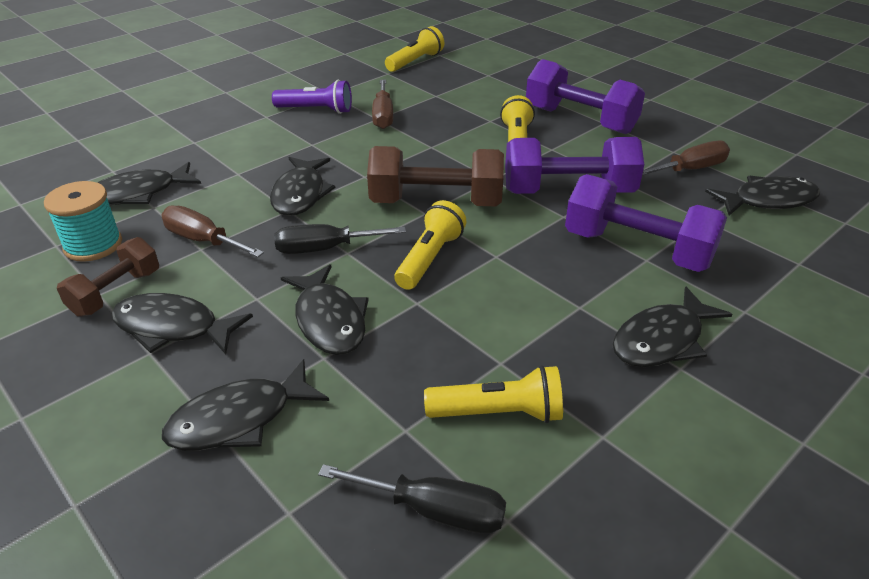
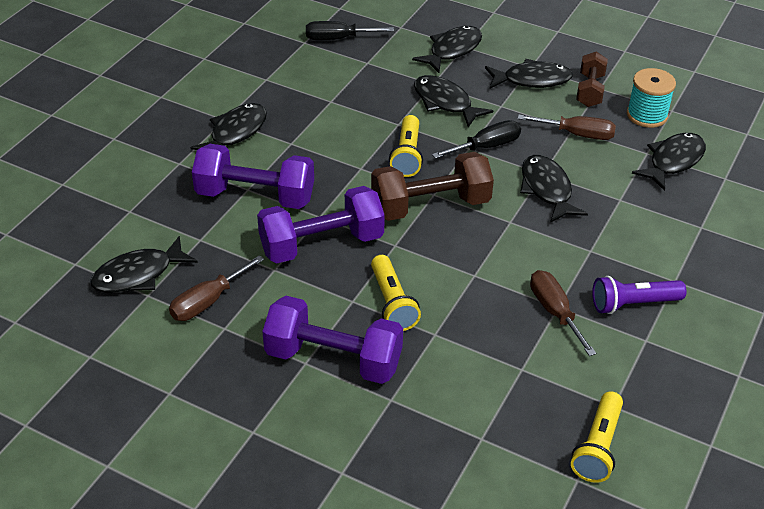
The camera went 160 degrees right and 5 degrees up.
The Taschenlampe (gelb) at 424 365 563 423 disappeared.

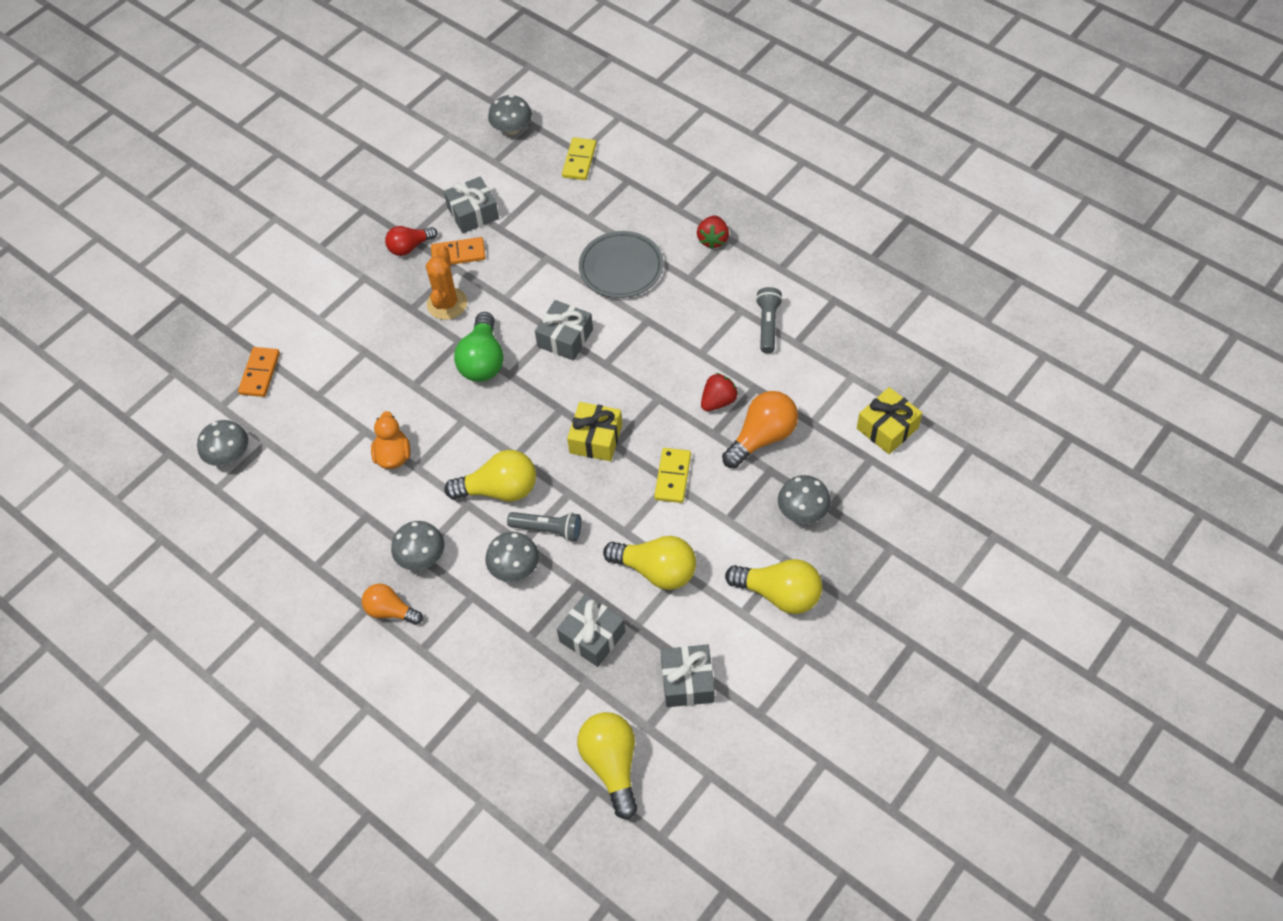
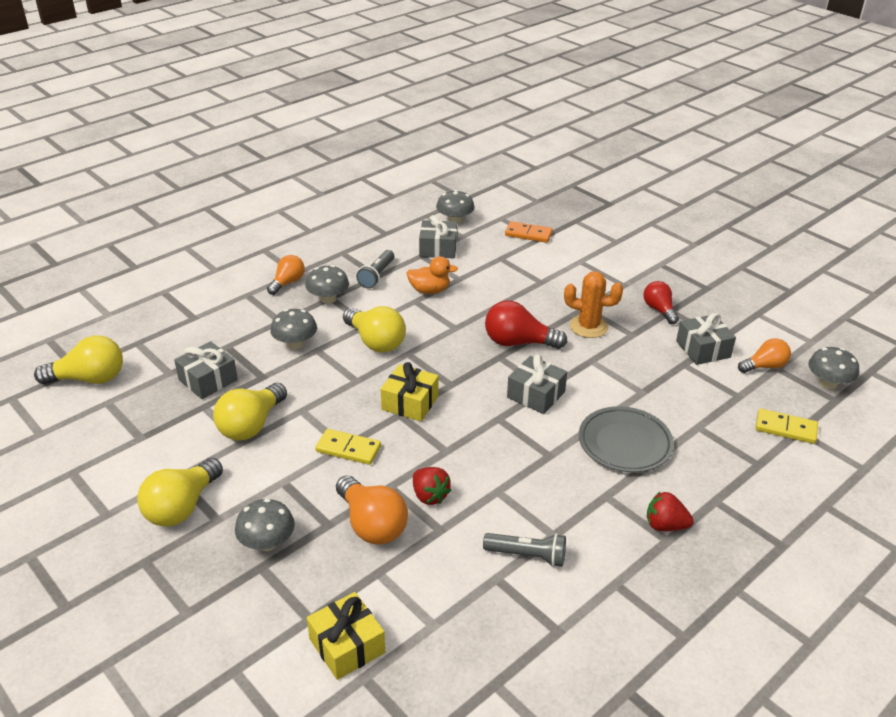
The camera went 95 degrees right and 20 degrees down.
The Dominostein (orange) at 431 237 486 265 disappeared.
The Glühbirne (gelb) at 444 450 536 501 turned 45 degrees counterclockwise.
The Glühbirne (grün) at 454 312 503 382 became the Glühbirne (rot) at 485 301 567 349.
The Taschenlampe (grau) moved from 507 512 581 541 to 356 250 394 289.
The Geschenk (grau) moved from 661 644 715 707 to 419 215 457 258.
The Glühbirne (orange) at 738 338 791 373 appeared.

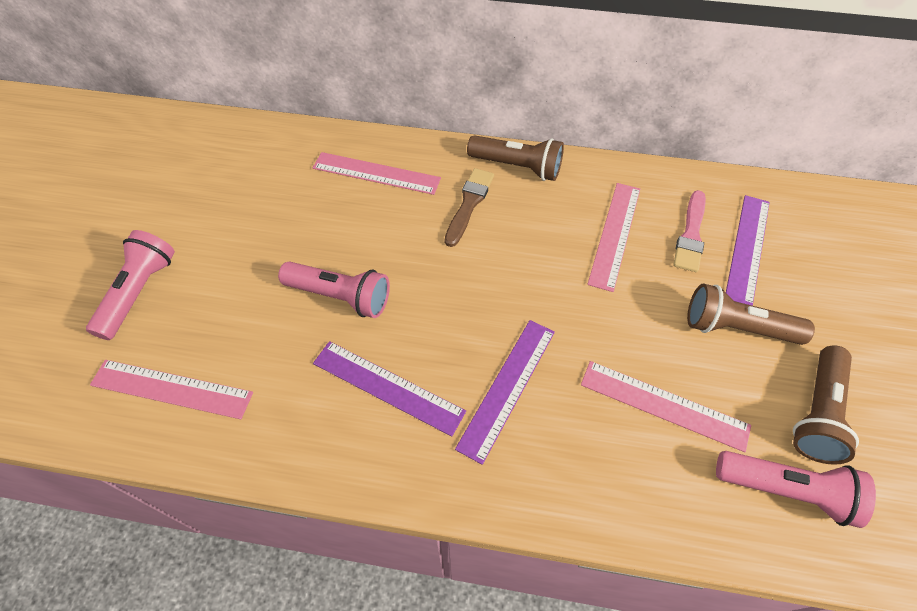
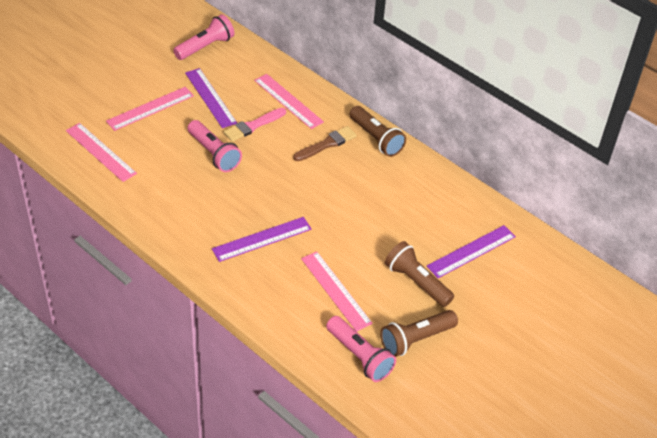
The camera went 30 degrees right and 10 degrees down.
The Taschenlampe (rosa) moved from 86 230 175 340 to 173 14 235 60.
The Lineal (lila) moved from 313 341 466 437 to 185 68 237 128.
The Lineal (rosa) moved from 588 183 640 292 to 106 87 194 131.
The Pinsel (rosa) moved from 673 190 706 272 to 224 108 286 142.

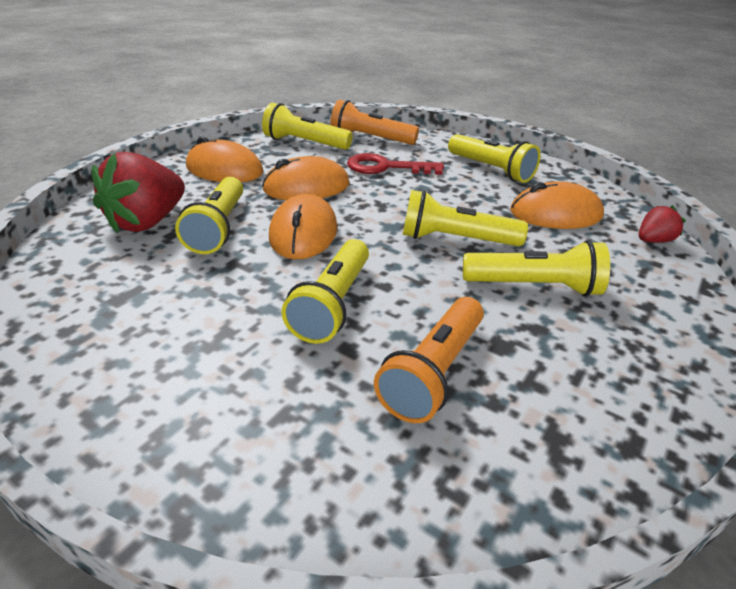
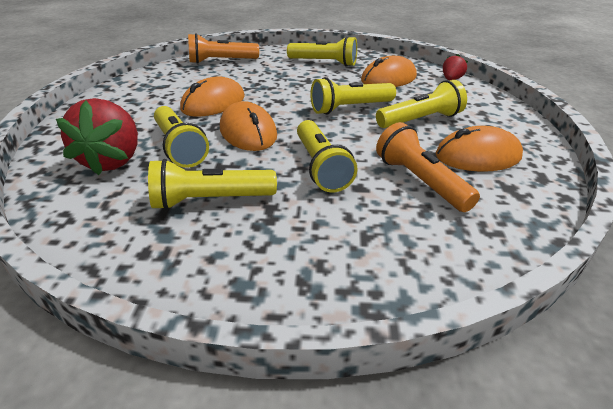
The camera went 30 degrees left and 0 degrees up.
The Computermaus (orange) moved from 186 136 263 182 to 436 126 523 172.
The Taschenlampe (gelb) moved from 262 103 353 150 to 148 159 277 210.
The Schlüssel (rot) at 347 153 444 175 disappeared.
The Taschenlampe (orange) at 374 297 484 423 turned 150 degrees clockwise.

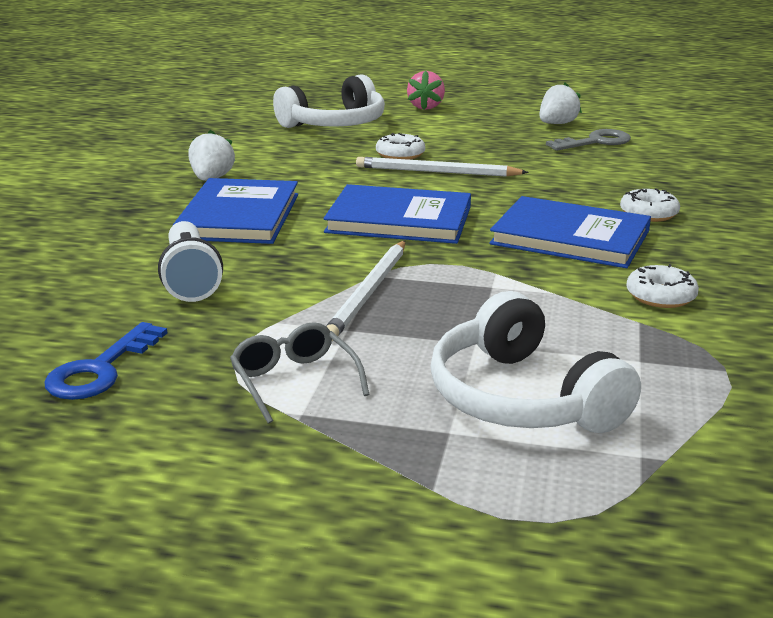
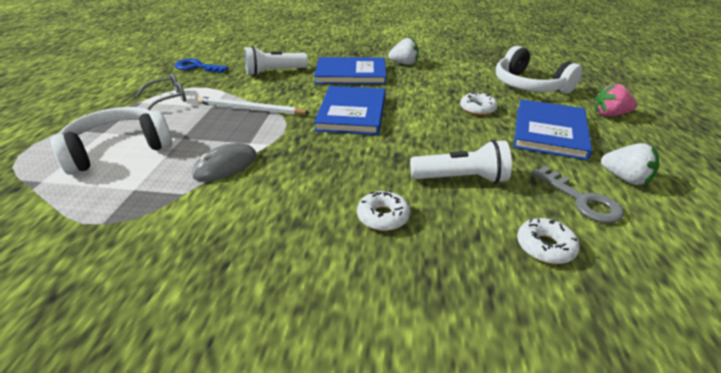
The camera went 85 degrees right and 10 degrees up.
The Bleistift (weiß) at 356 157 529 177 disappeared.
The Buch (blau) moved from 489 196 651 268 to 514 99 592 160.
The Donut (weiß) moved from 626 264 699 308 to 517 218 580 264.
The Computermaus (grau) at 192 143 257 182 appeared.
The Taschenlampe (weiß) at 410 140 512 183 appeared.

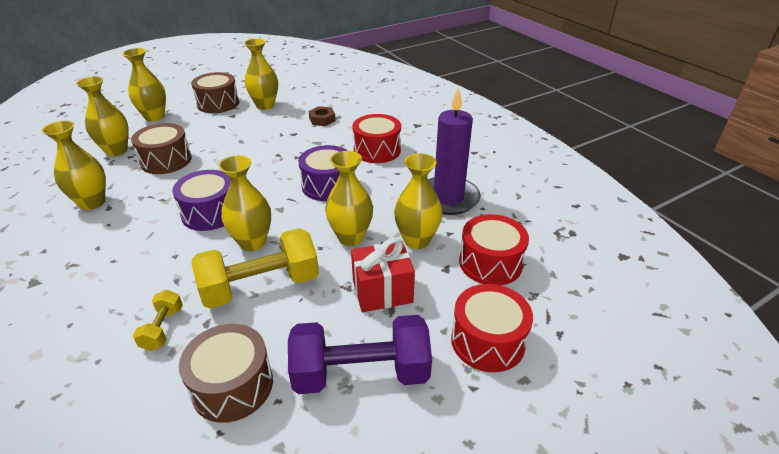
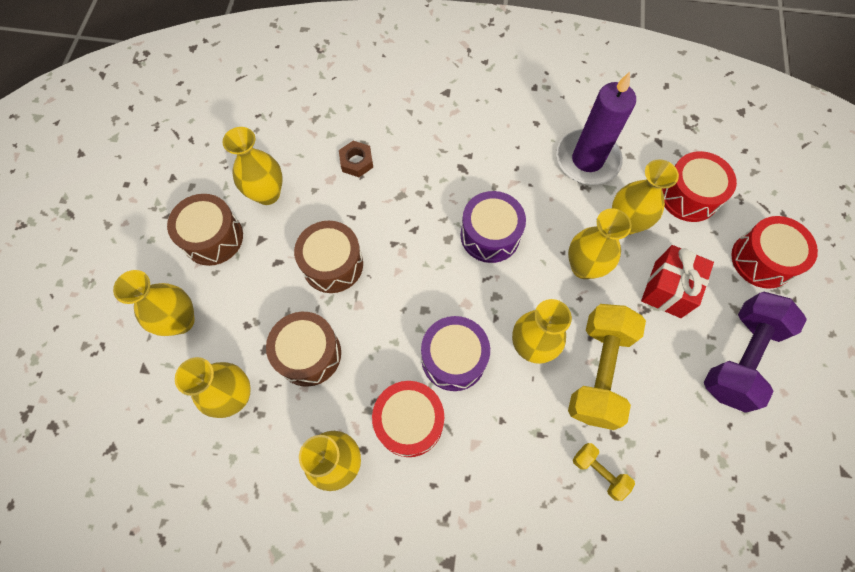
The camera went 50 degrees left and 30 degrees up.
The Trommel (braun) moved from 179 324 273 423 to 294 221 363 293.
The Trommel (rot) moved from 352 114 401 163 to 372 381 444 457.

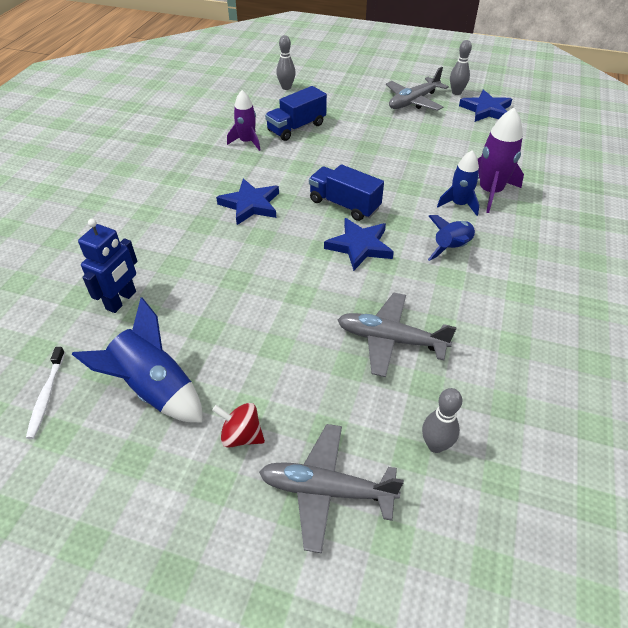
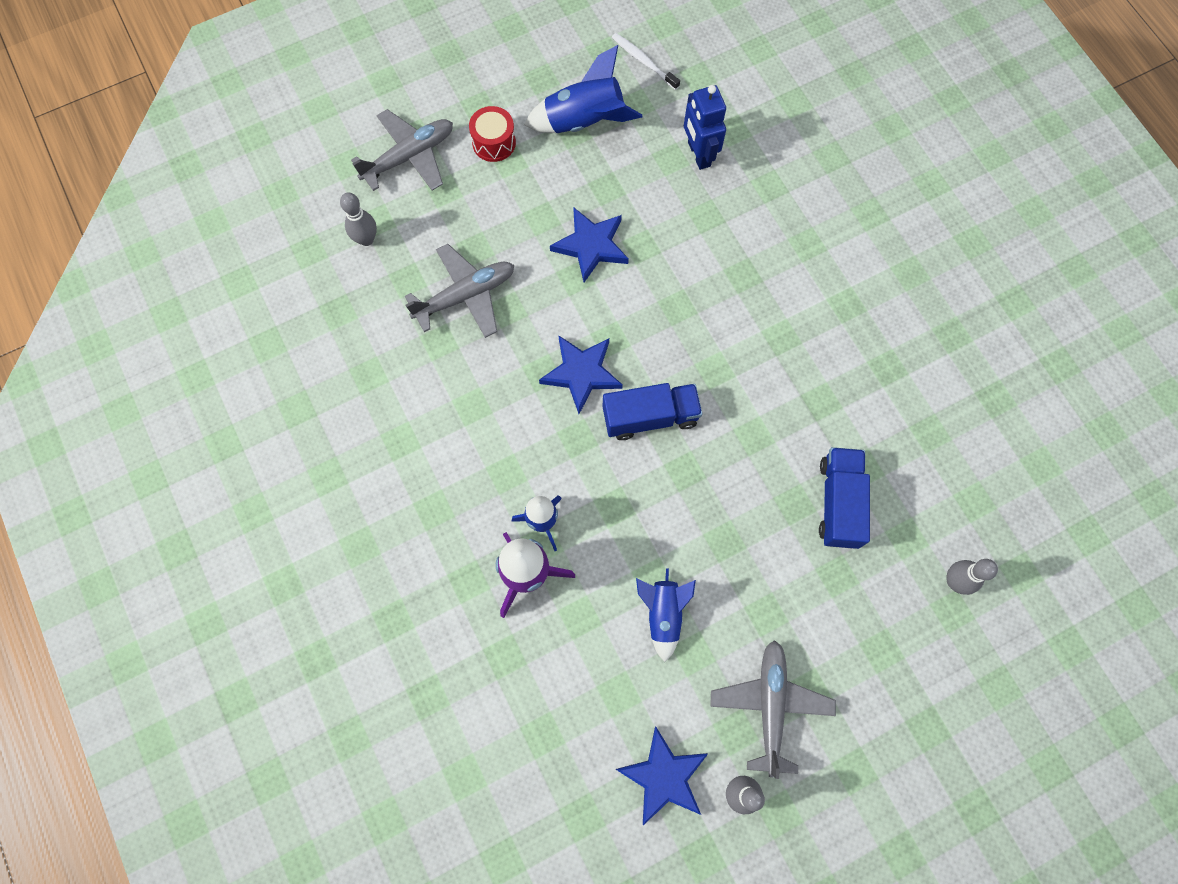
The camera went 135 degrees right and 25 degrees up.
The Kreisel (rot) at 212 403 265 448 was replaced by the Trommel (rot) at 469 106 516 162.
The Stern (blau) moved from 216 179 279 225 to 550 207 629 282.
The Rakete (lila) at 227 90 260 151 disappeared.
The Rakete (blau) moved from 428 215 476 261 to 636 568 696 662.

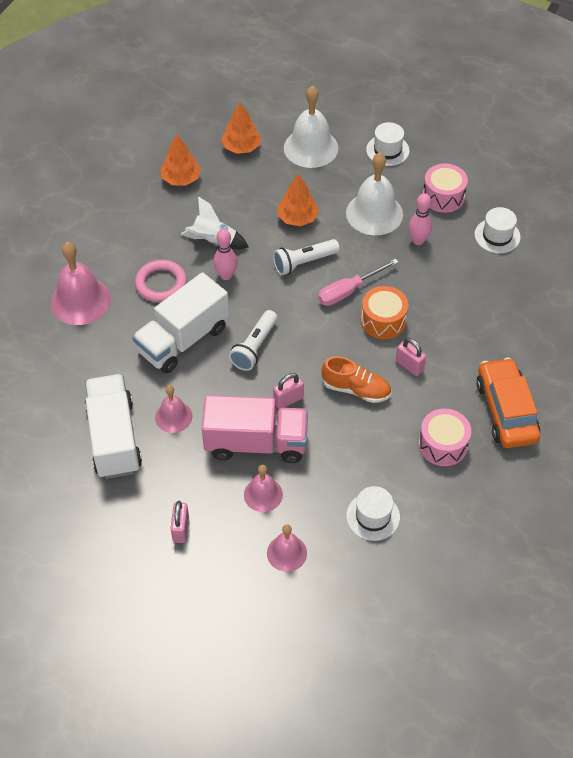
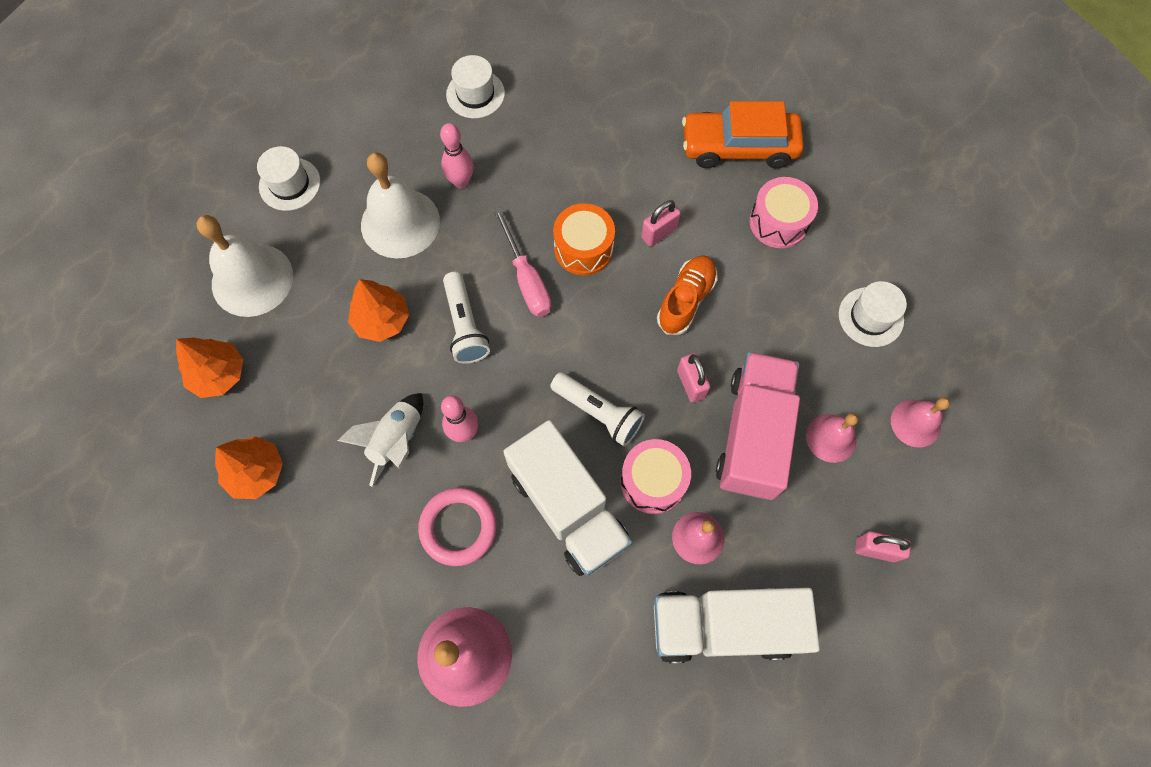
The camera went 80 degrees left and 15 degrees up.
The Trommel (rosa) moved from 423 163 468 213 to 620 439 691 514.

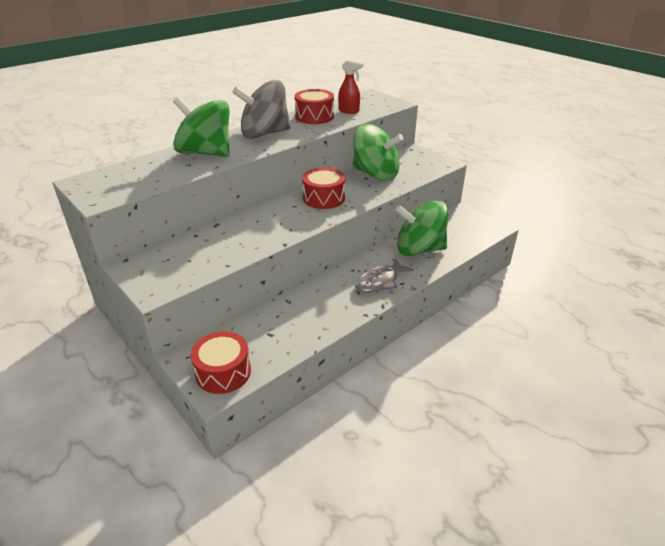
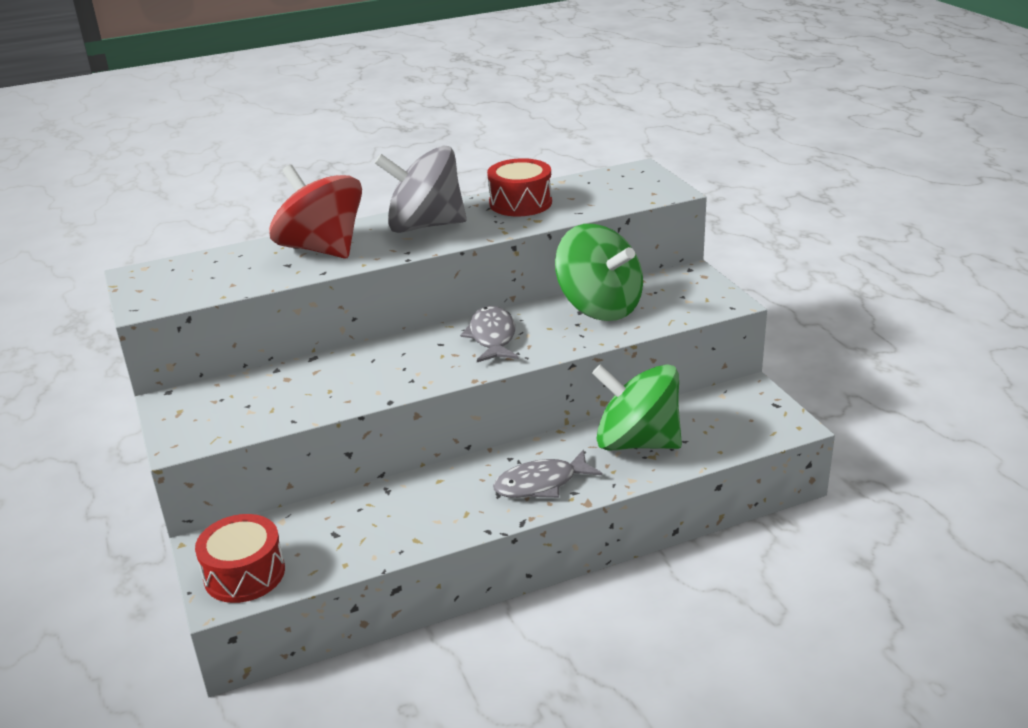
The camera went 20 degrees right and 5 degrees down.
The Kreisel (grün) at 173 96 229 157 became the Kreisel (rot) at 269 165 362 258.
The Trommel (rot) at 302 168 345 209 was replaced by the Fisch (grau) at 460 306 519 362.
The Sprühflasche (rot) at 338 59 363 114 disappeared.

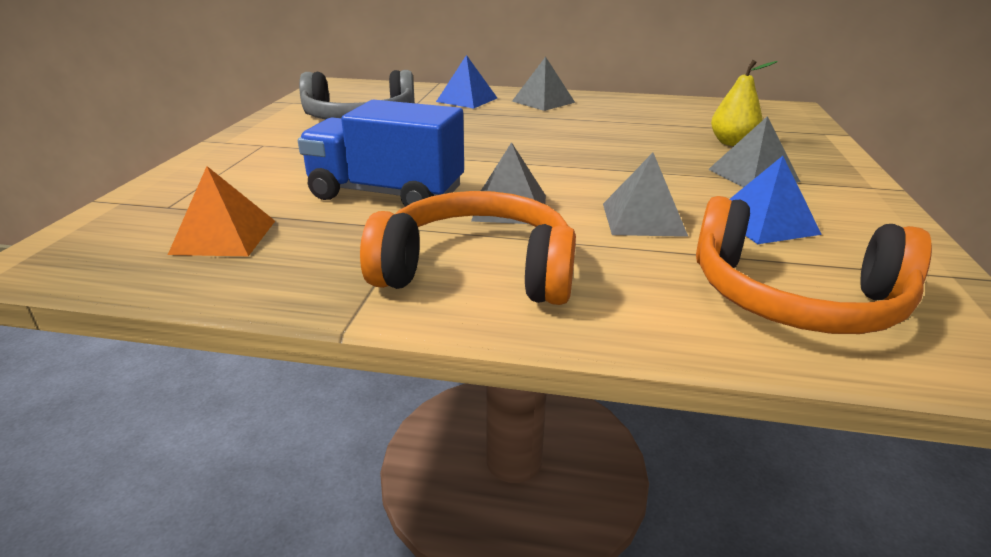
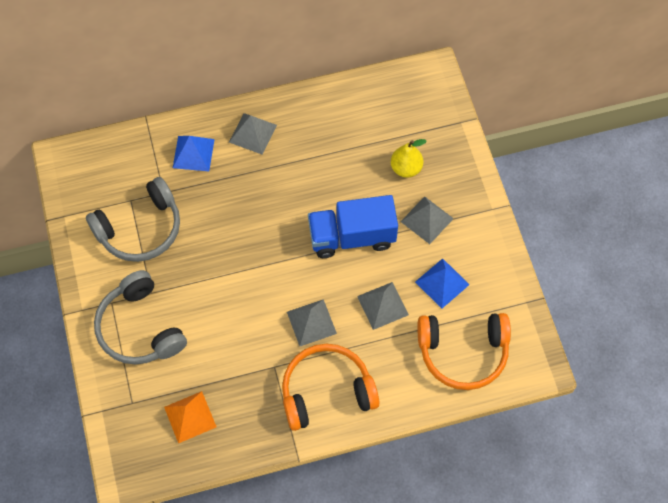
The camera went 25 degrees left and 35 degrees up.
The Lastwagen (blau) moved from 298 100 464 207 to 308 195 398 258.
The Kopfhörer (grau) at 94 270 187 365 appeared.

